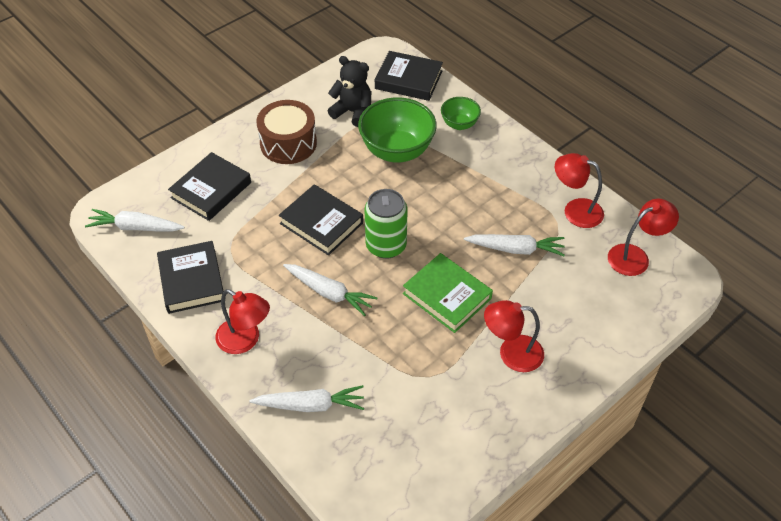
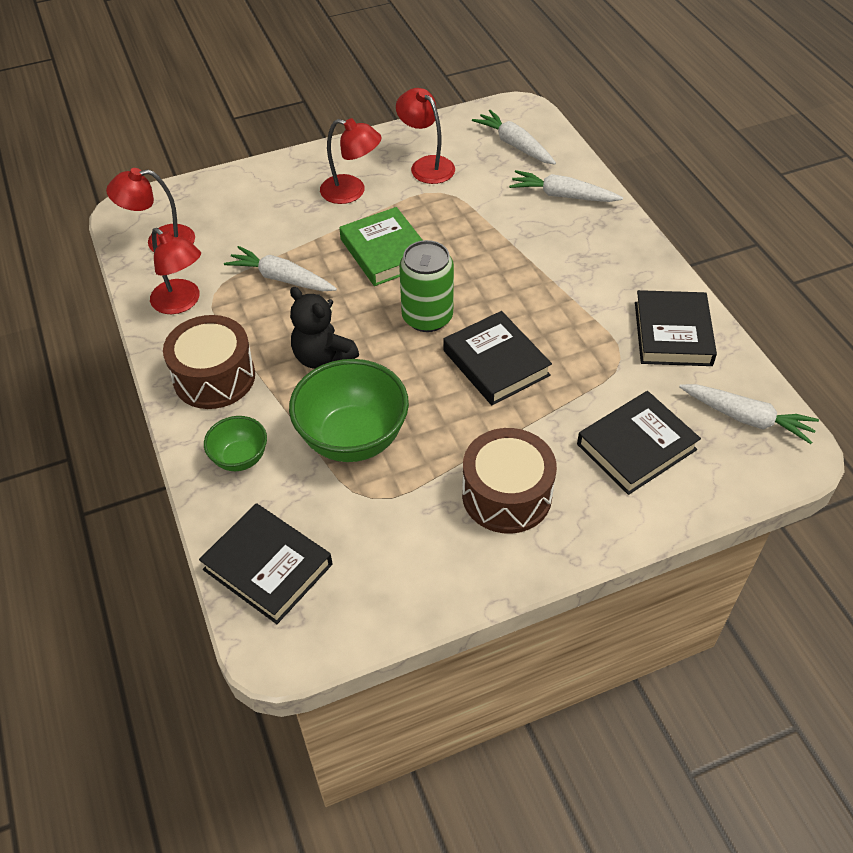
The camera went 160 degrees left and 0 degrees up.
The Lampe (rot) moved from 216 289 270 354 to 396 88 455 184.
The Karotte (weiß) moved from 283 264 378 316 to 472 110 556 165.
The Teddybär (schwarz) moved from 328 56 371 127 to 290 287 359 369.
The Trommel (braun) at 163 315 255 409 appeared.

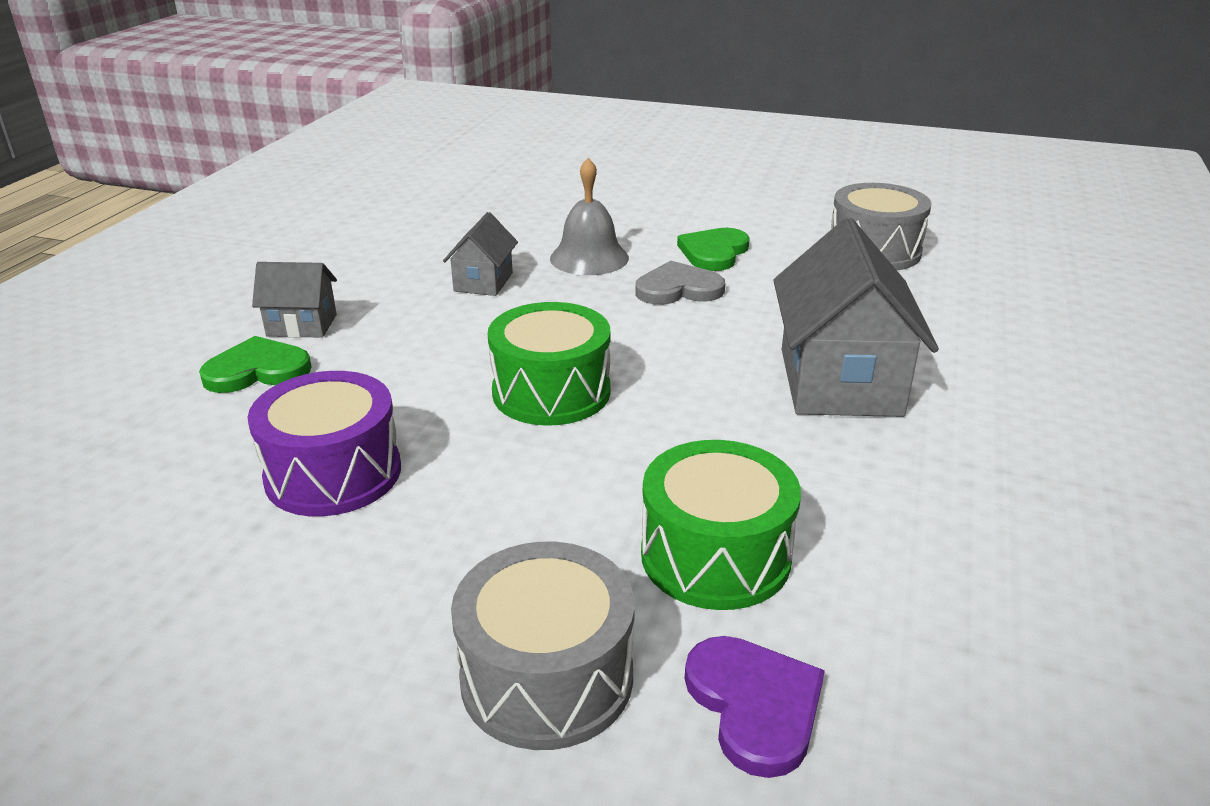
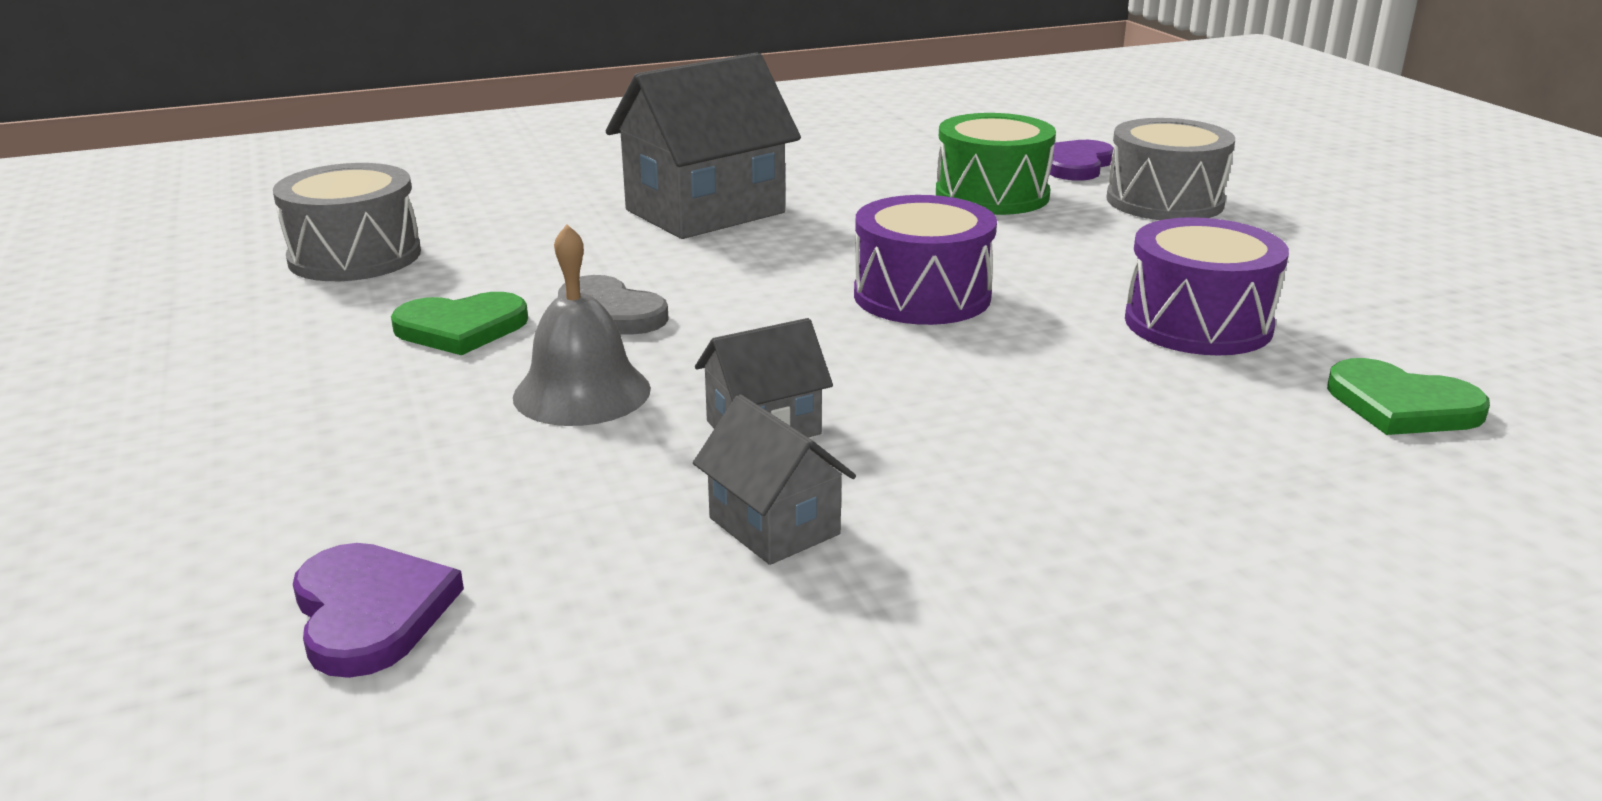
The camera went 130 degrees left and 5 degrees down.
The Herz (grün) moved from 199 336 312 393 to 1327 358 1490 435.
The Haus (grau) moved from 252 262 337 338 to 693 394 856 565.
The Trommel (grün) at 488 302 610 426 became the Trommel (lila) at 854 195 997 325.
The Herz (lila) at 293 543 464 678 appeared.

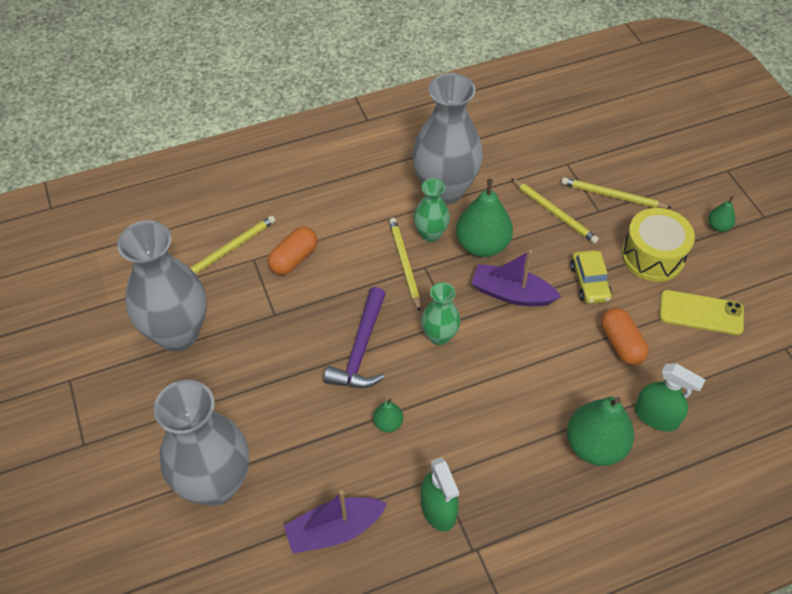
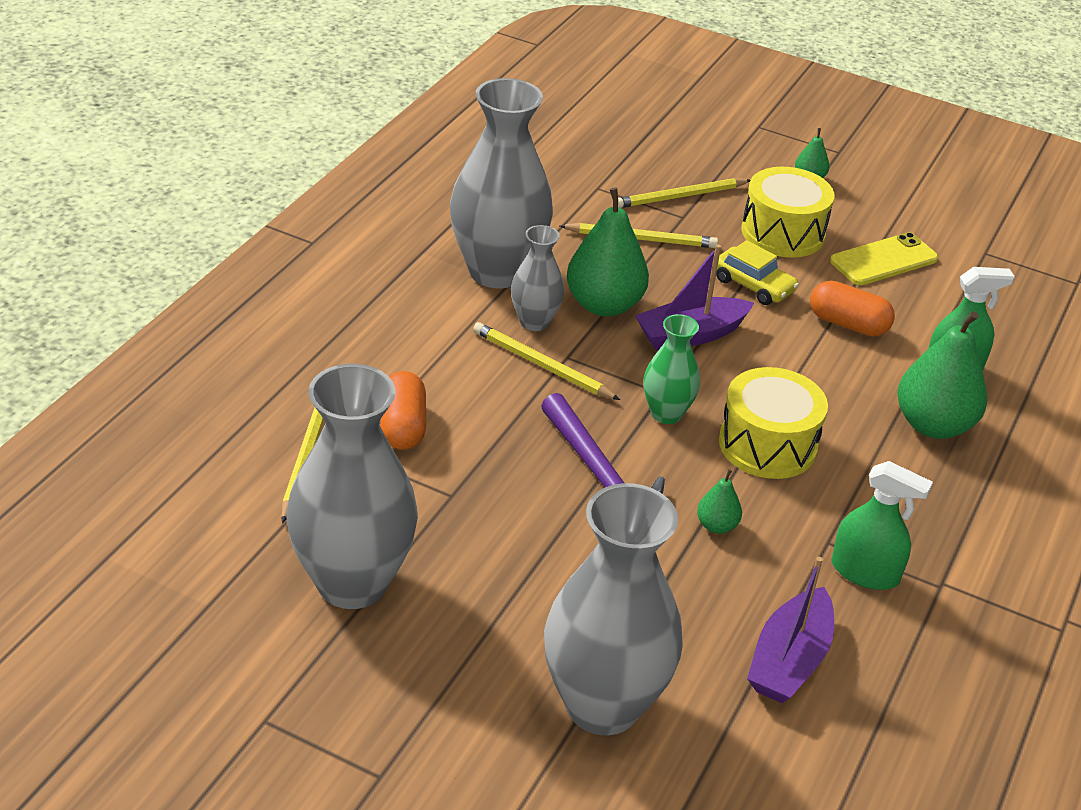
The camera went 45 degrees left and 15 degrees down.
The Vase (grün) at 414 179 450 242 became the Vase (grau) at 511 225 564 331.
The Trommel (gelb) at 719 367 828 479 appeared.

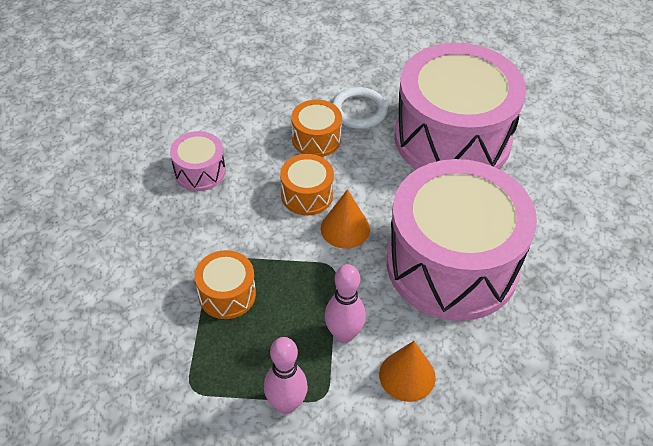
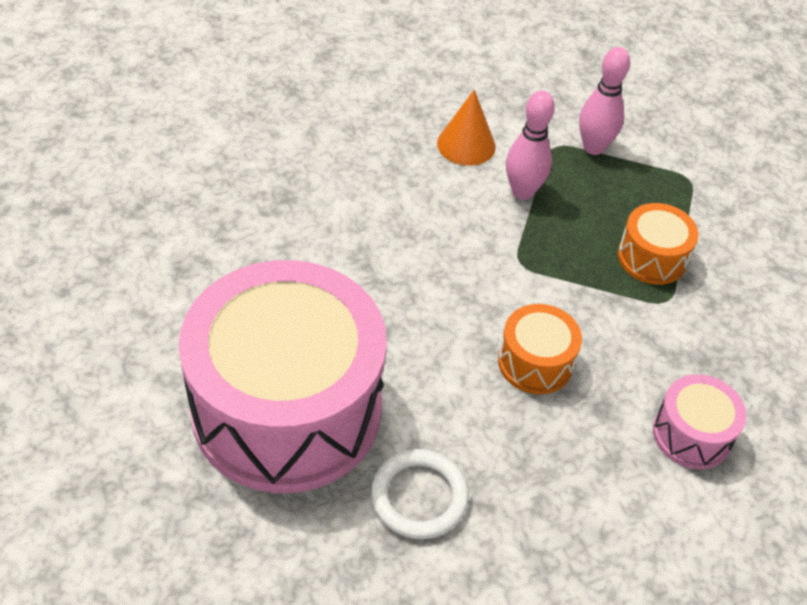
The camera went 170 degrees left and 0 degrees up.
The Trommel (orange) at 292 100 342 157 disappeared.
The Kegel (orange) at 321 189 370 249 disappeared.
The Trommel (rosa) at 387 159 537 321 disappeared.

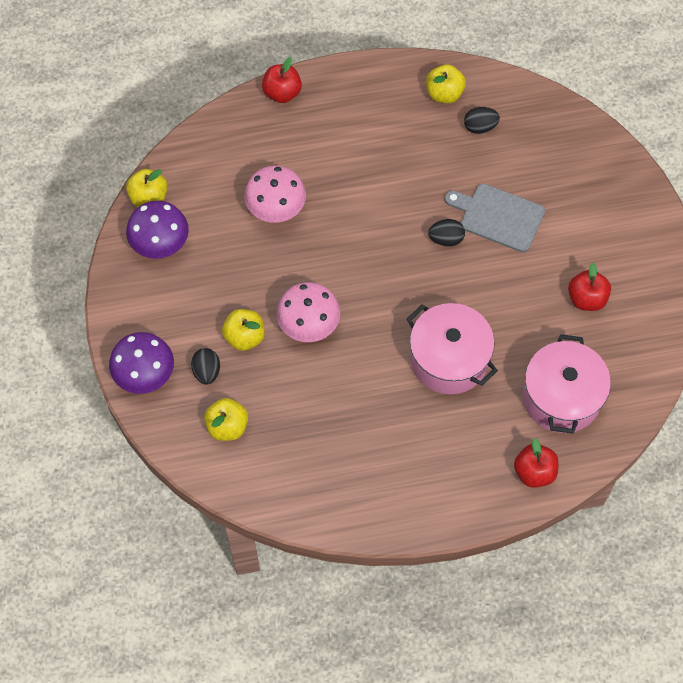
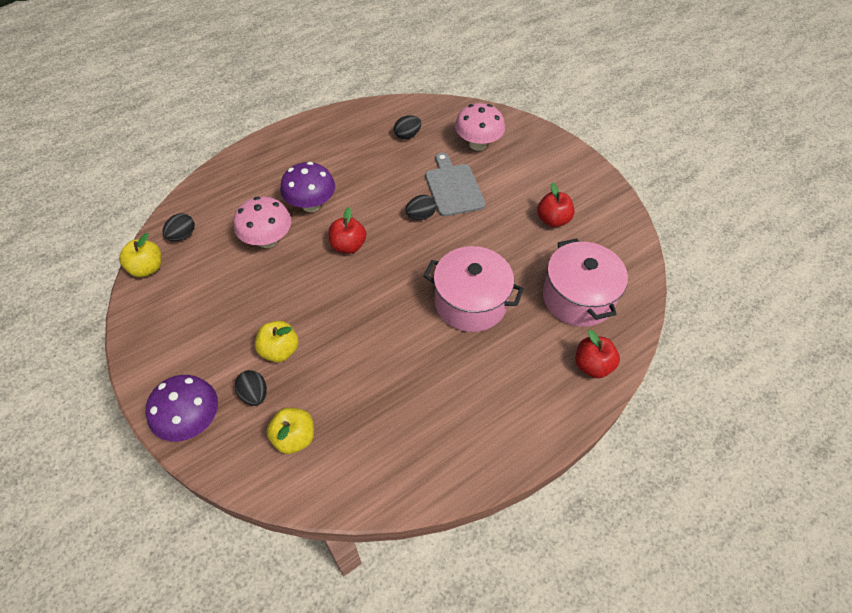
The camera went 25 degrees left and 10 degrees down.
The Pilz (lila) moved from 126 200 189 259 to 280 162 335 212.
The Apfel (rot) moved from 262 57 302 103 to 328 207 366 254.
The Pilz (rosa) moved from 277 282 340 342 to 455 103 505 151.
The Apfel (gelb) at 426 64 466 103 disappeared.
The Schneidebrett (grau) at 445 184 545 252 turned 75 degrees clockwise.
The Ei (schwarz) at 163 213 195 241 appeared.

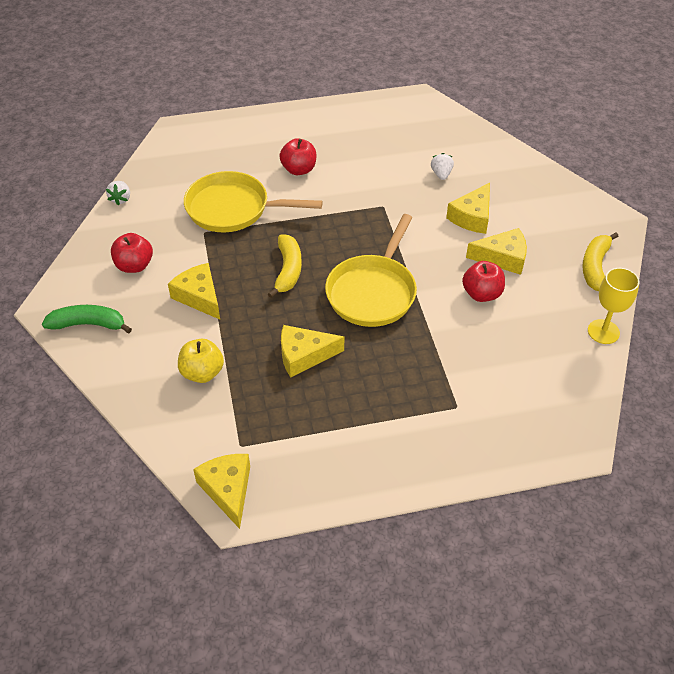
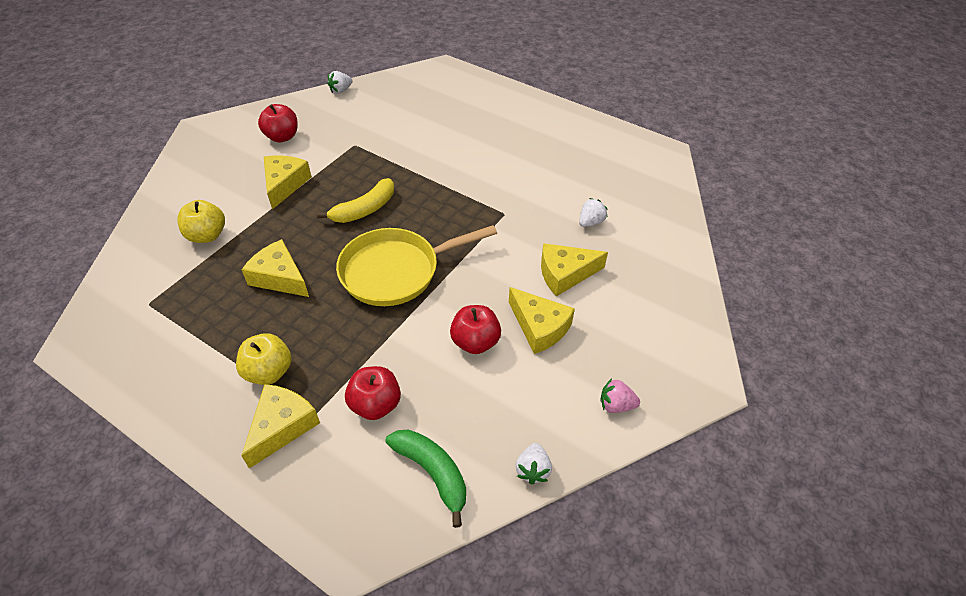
The camera went 45 degrees right and 0 degrees up.
The Banane (grün) moved from 42 305 132 333 to 385 430 466 528.
The Pfanne (gelb) at 184 171 323 232 disappeared.
The Käse (gelb) moved from 193 454 250 529 to 241 384 320 469.
The Apfel (rot) moved from 280 138 317 175 to 345 366 401 420.
The Banane (gelb) at 582 232 619 291 was replaced by the Erdbeere (rosa) at 600 378 640 413.
The Kelch (gelb) at 588 268 639 344 was replaced by the Erdbeere (weiß) at 516 443 552 485.
The Apfel (gelb) at 236 333 292 385 appeared.

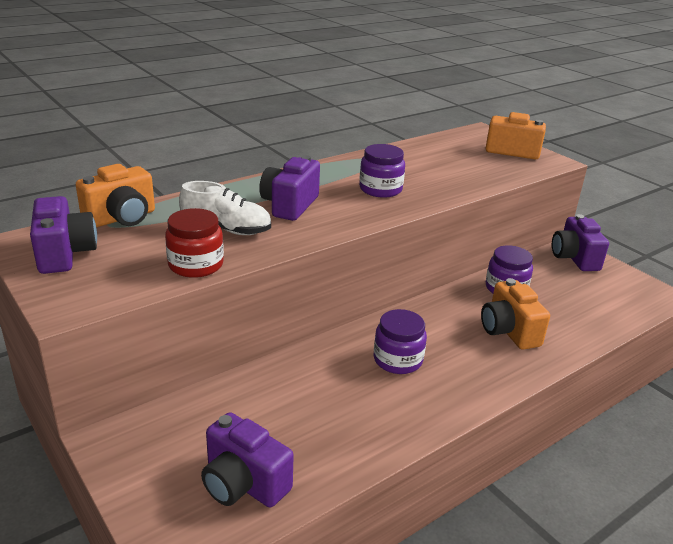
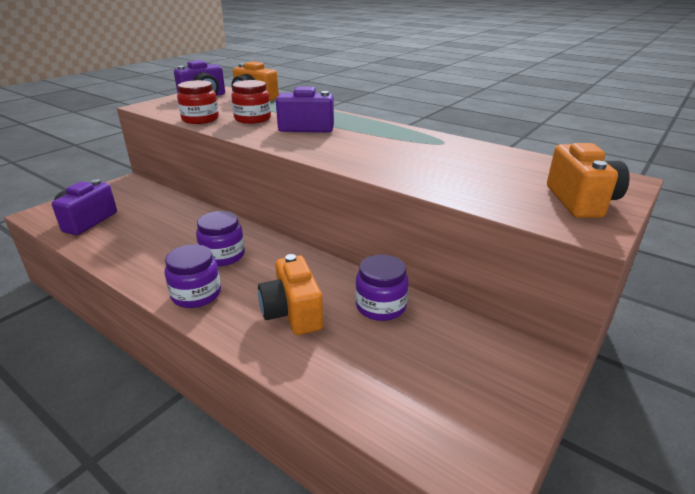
The camera went 75 degrees right and 0 degrees up.
The Schuh (weiß) at 179 181 271 235 was replaced by the Einmachglas (rot) at 231 80 271 124.
The Einmachglas (lila) moved from 359 144 405 198 to 165 244 221 308.
The Kamera (orange) at 481 278 550 350 turned 75 degrees counterclockwise.
The Kamera (lila) at 552 214 609 271 disappeared.

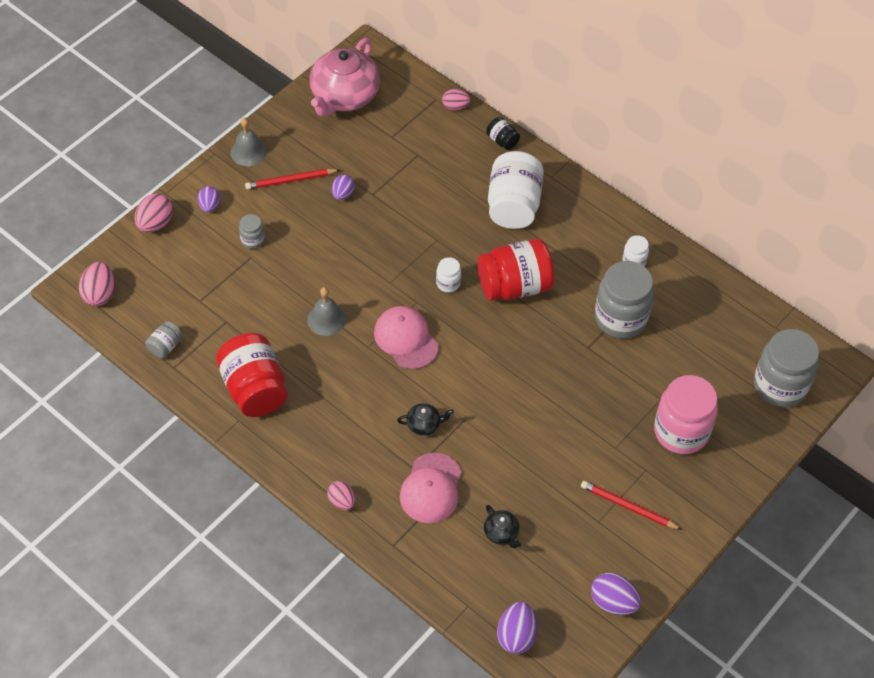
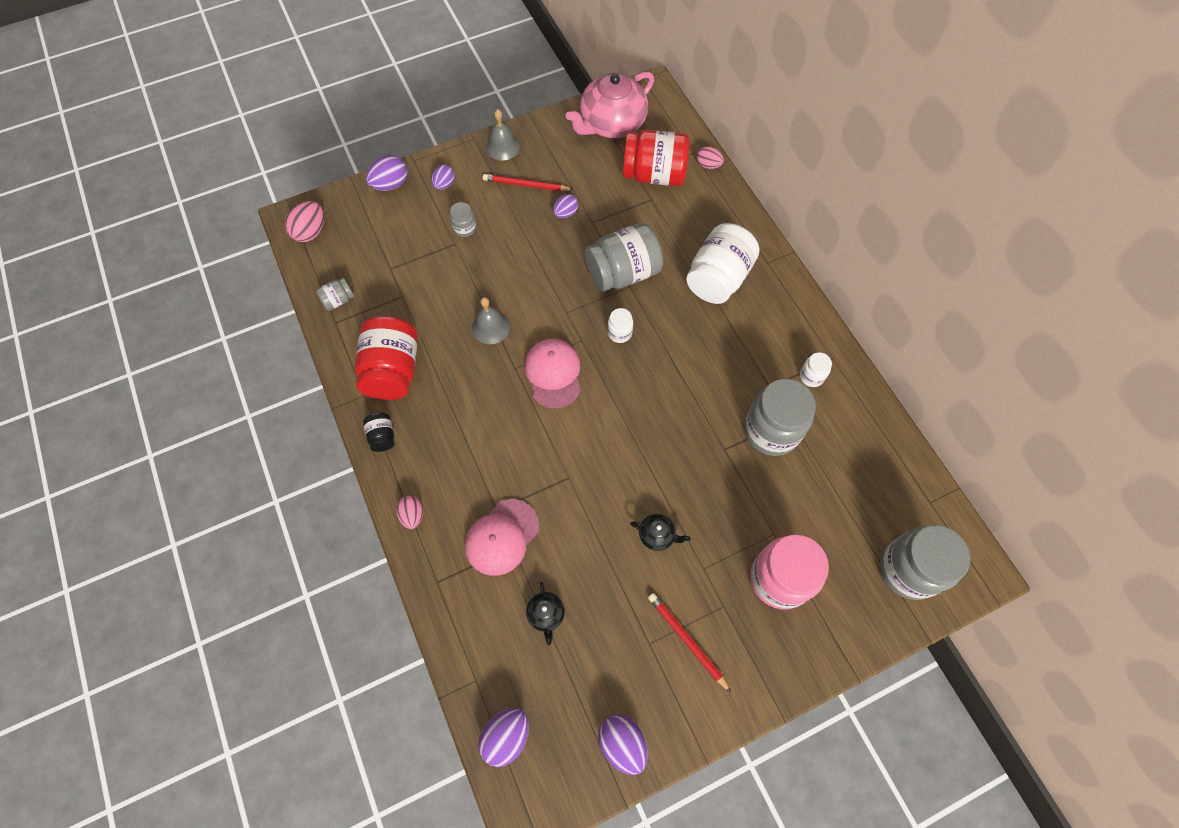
The camera went 25 degrees right and 10 degrees up.
The Ei (rosa) at 135 193 173 232 became the Ei (lila) at 366 155 408 191.
The Teekanne (schwarz) moved from 397 403 454 436 to 630 514 690 551.
The Einmachglas (rot) moved from 477 239 555 301 to 623 130 690 186.
The Einmachglas (schwarz) moved from 486 117 520 150 to 363 412 394 452.
The Einmachglas (grau) at 585 223 663 292 appeared.

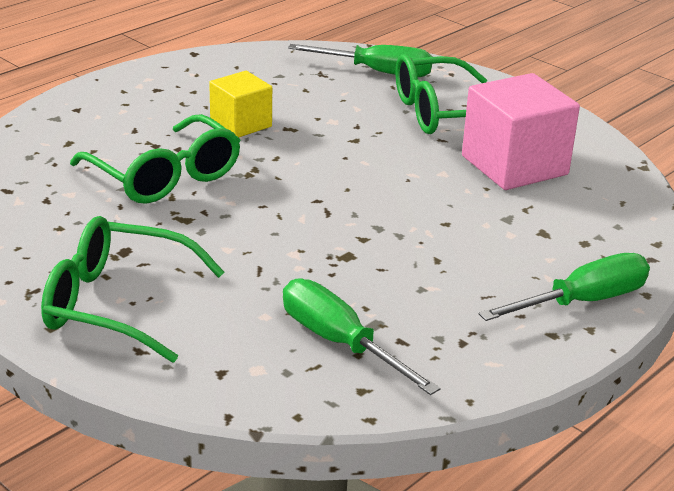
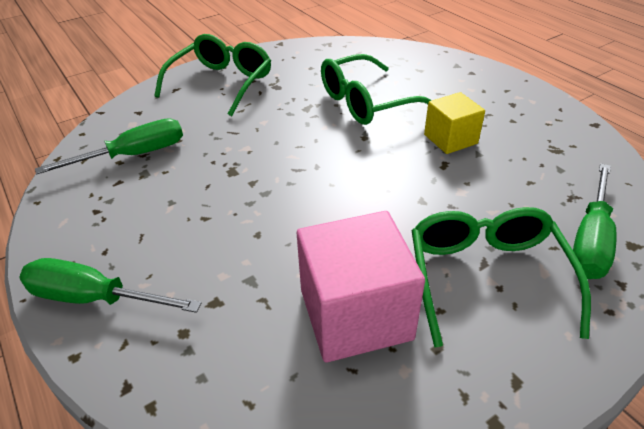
The camera went 105 degrees right and 10 degrees up.
The Schraubenzieher (grün) at 479 253 650 321 turned 120 degrees clockwise.

